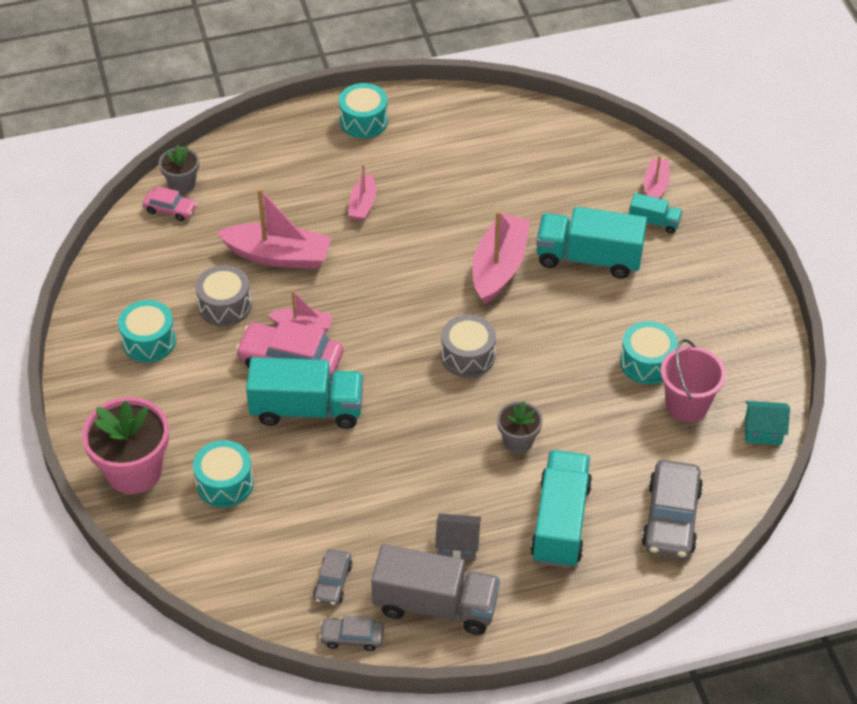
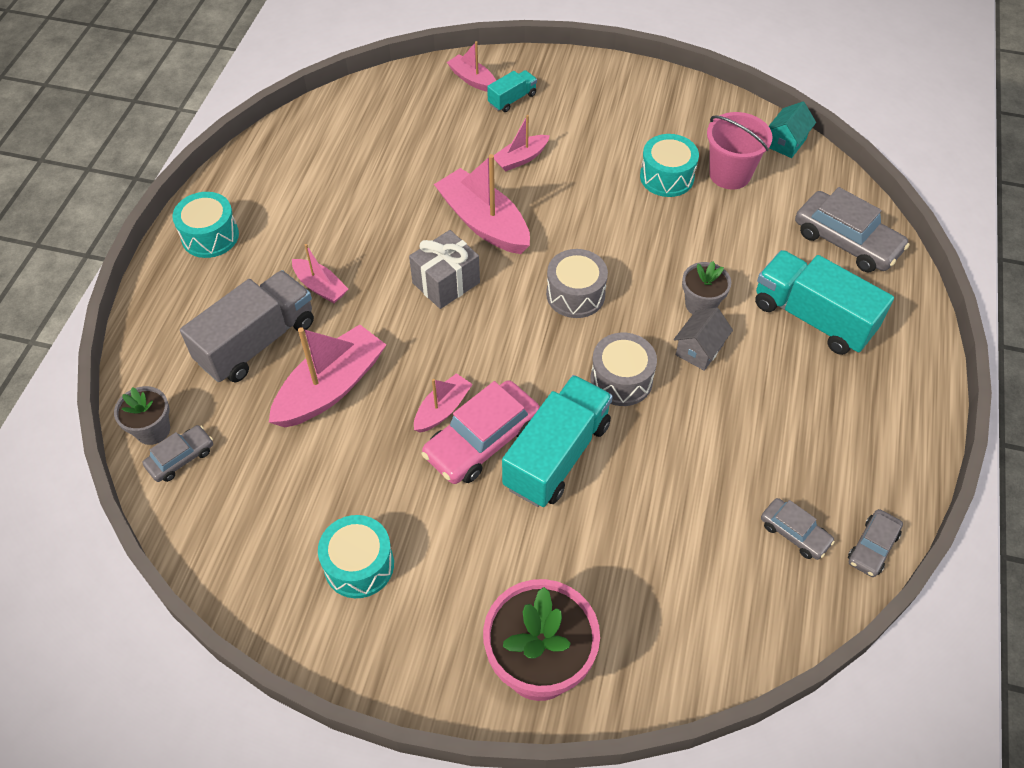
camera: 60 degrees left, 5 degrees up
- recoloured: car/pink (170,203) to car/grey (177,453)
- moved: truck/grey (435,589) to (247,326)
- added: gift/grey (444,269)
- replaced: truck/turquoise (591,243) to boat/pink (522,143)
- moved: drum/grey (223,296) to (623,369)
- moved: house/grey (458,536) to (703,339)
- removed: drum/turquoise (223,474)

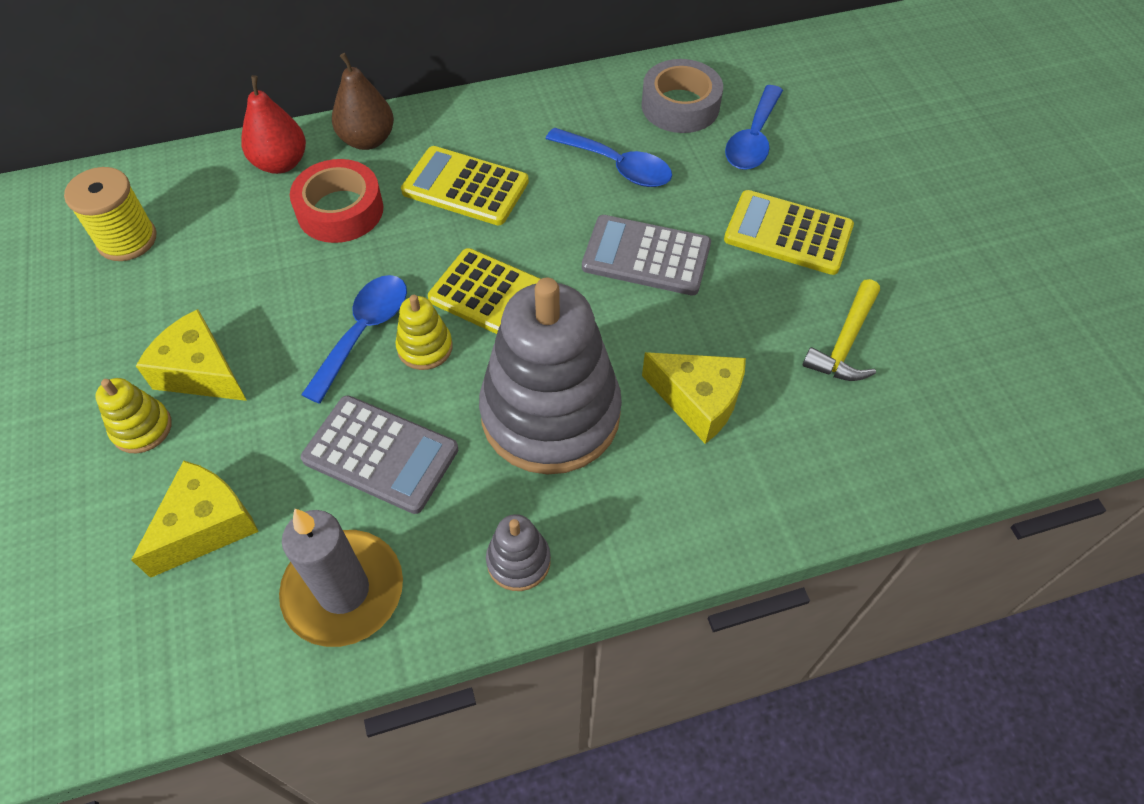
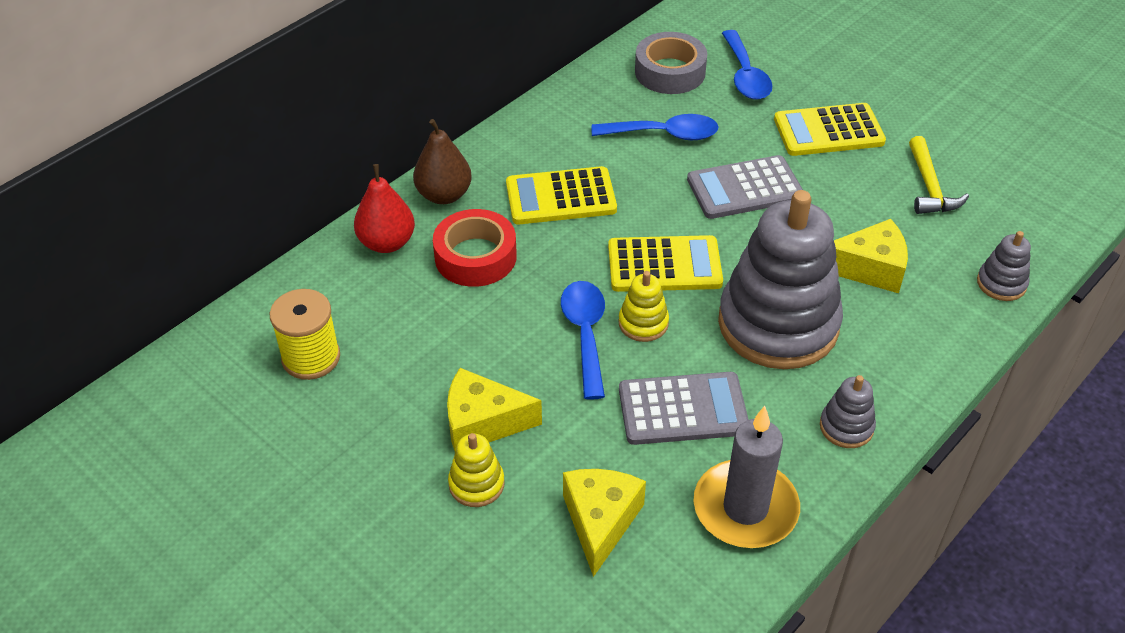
camera: 30 degrees left, 10 degrees down
- added: stacking toy/grey (1004,266)

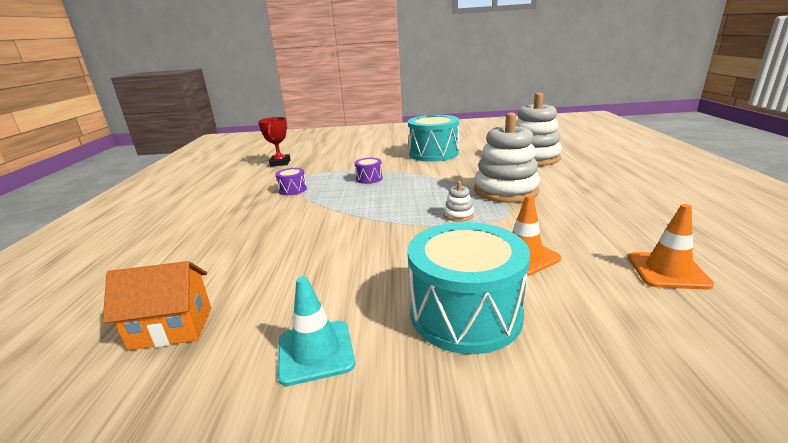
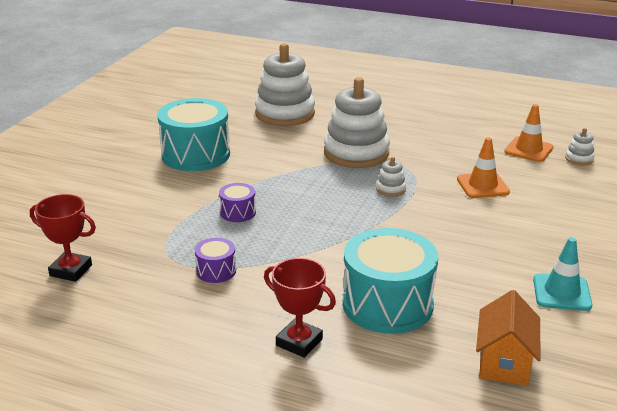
camera: 70 degrees left, 5 degrees up
- added: trophy/red (300,308)
- moved: drum/turquoise (469,288) to (390,281)
- added: stacking toy/white (580,146)

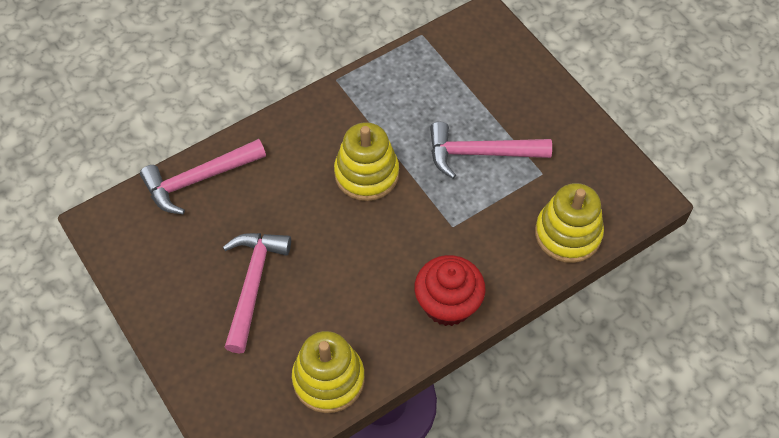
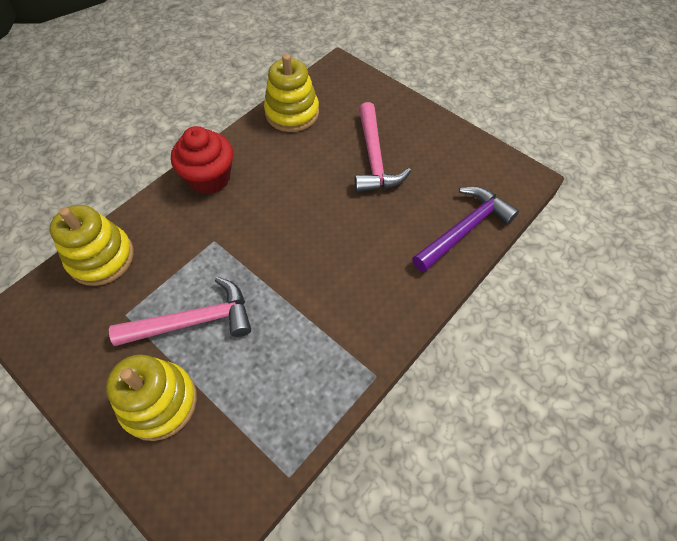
camera: 165 degrees right, 0 degrees up
- moved: stacking toy/yellow (366,161) to (151,398)
- recoloured: hammer/pink (203,176) to hammer/purple (465,229)

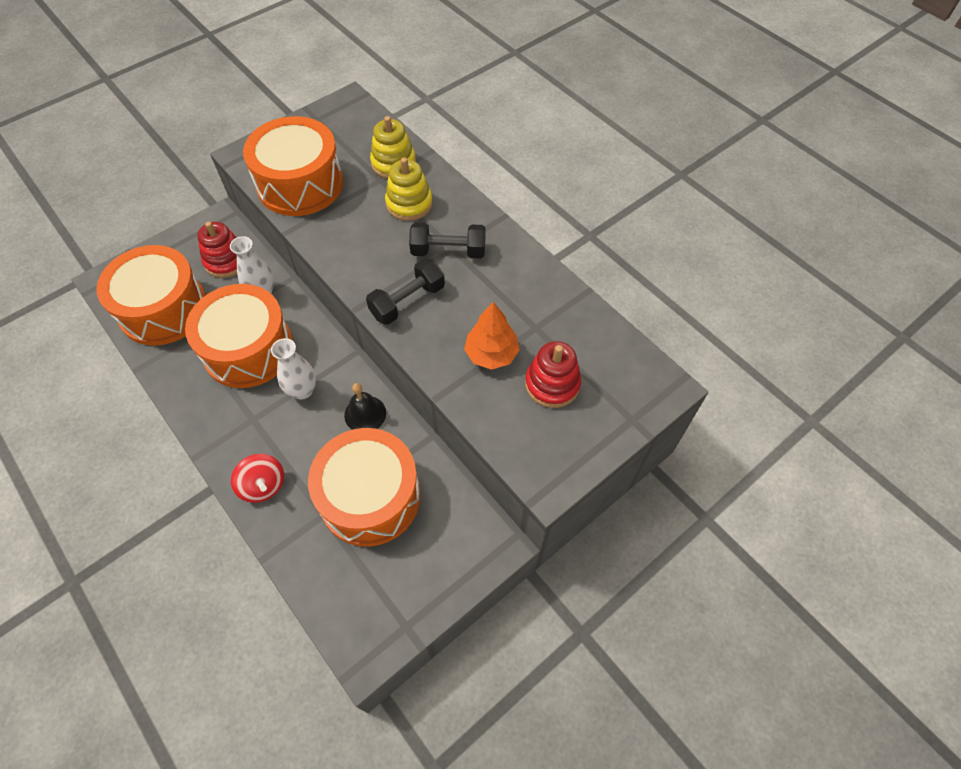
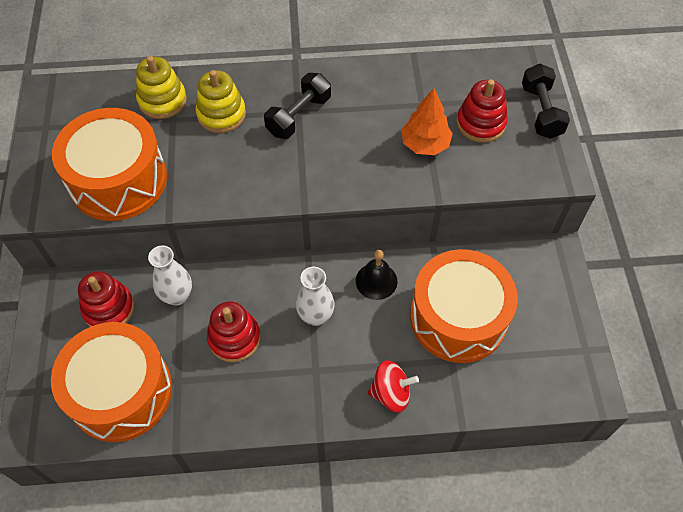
camera: 55 degrees left, 0 degrees up
- replaced: drum/orange (239,336) to stacking toy/red (234,331)
- moved: dumbbell/black (405,291) to (546,101)

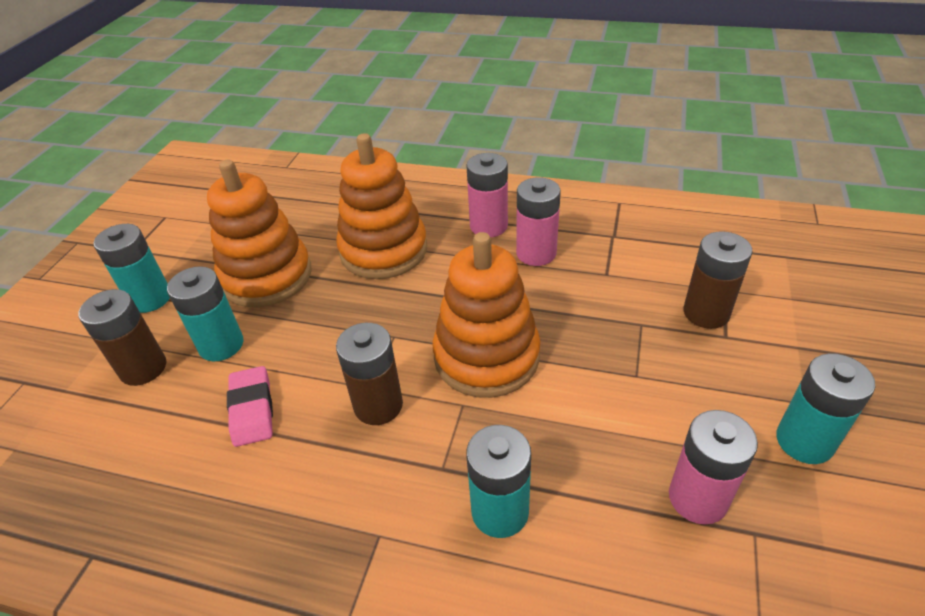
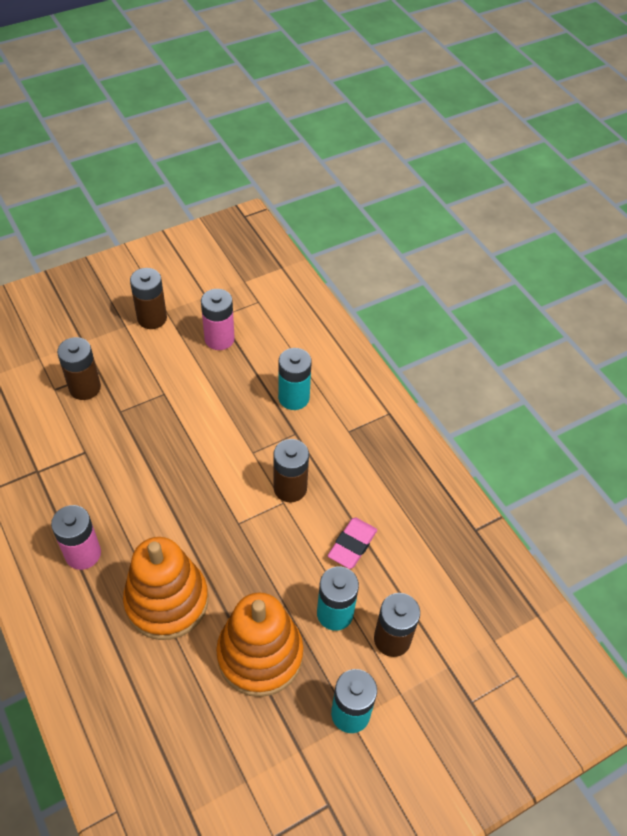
camera: 140 degrees left, 10 degrees up
- recoloured: battery/turquoise (825,408) to battery/brown (148,298)
- removed: stacking toy/orange (487,315)
- removed: battery/pink (538,221)

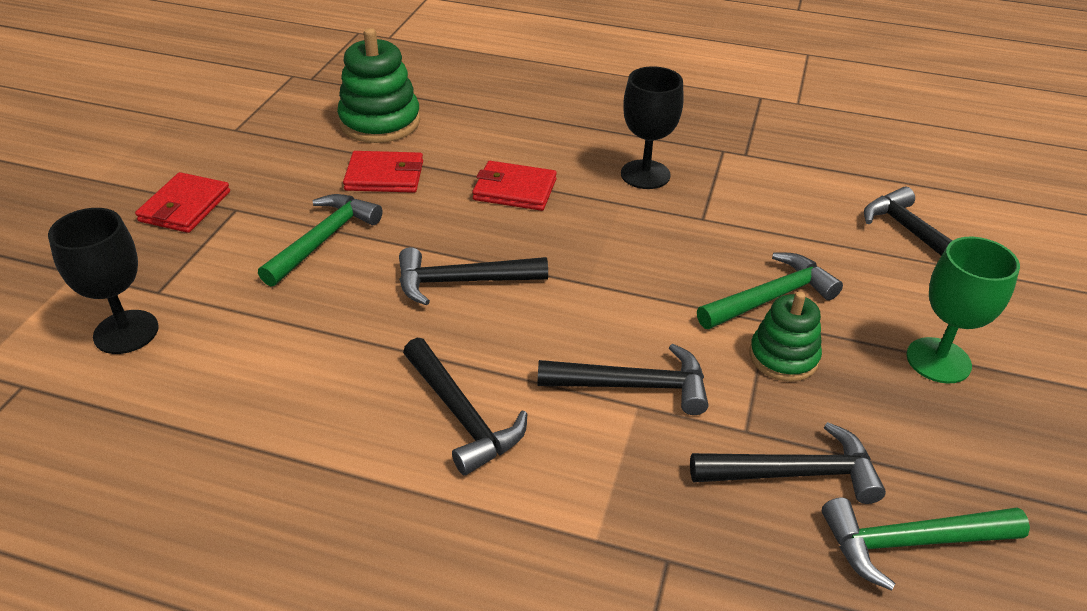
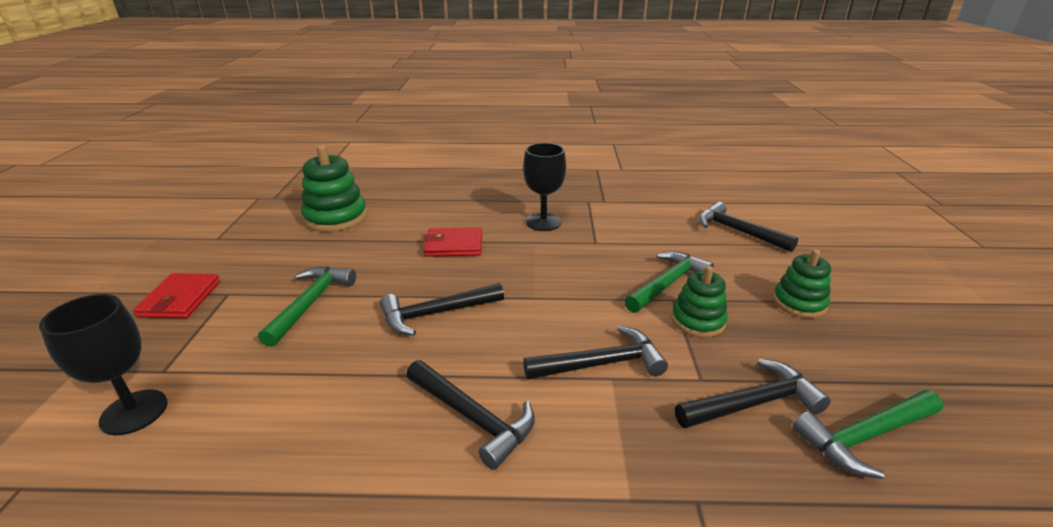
camera: 15 degrees left, 10 degrees down
- replaced: goblet/green (963,310) to stacking toy/green (802,283)
- removed: wallet/red (383,172)

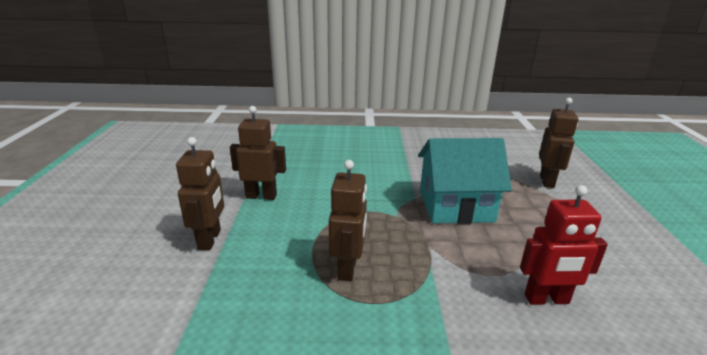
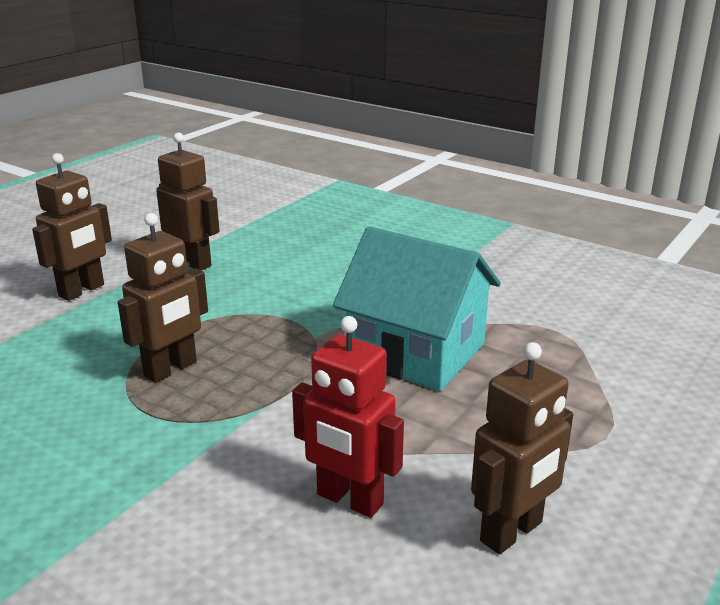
camera: 35 degrees right, 0 degrees up
- moved: robot/brown (559,143) to (522,448)

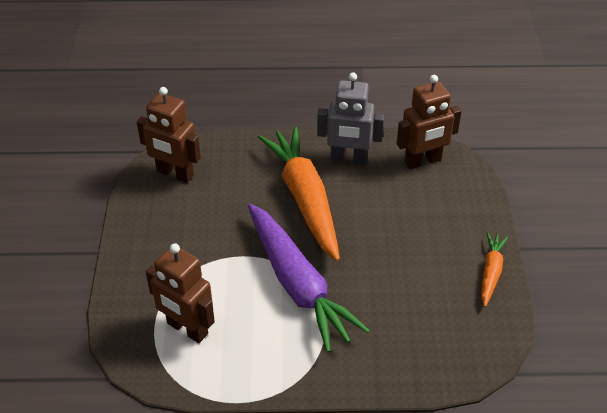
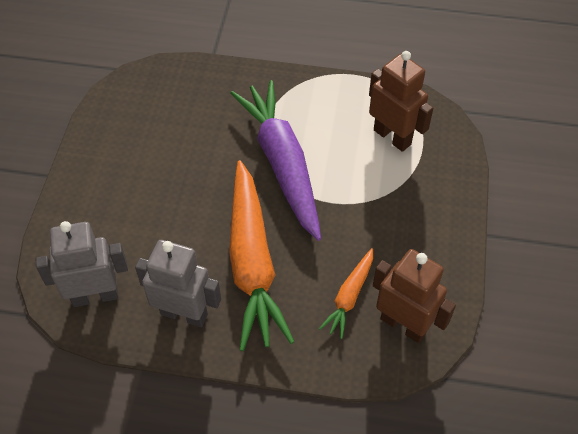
camera: 170 degrees left, 10 degrees up
- recoloured: robot/brown (429,122) to robot/grey (82,264)
- moved: carrot/orange (494,269) to (346,293)

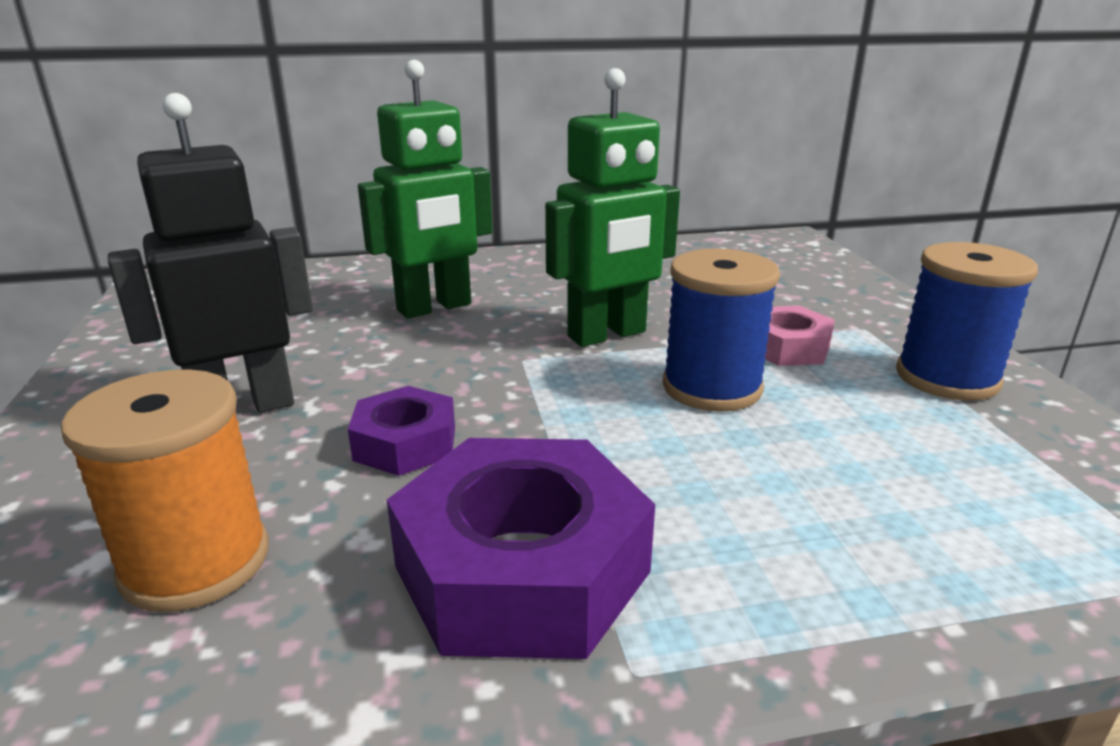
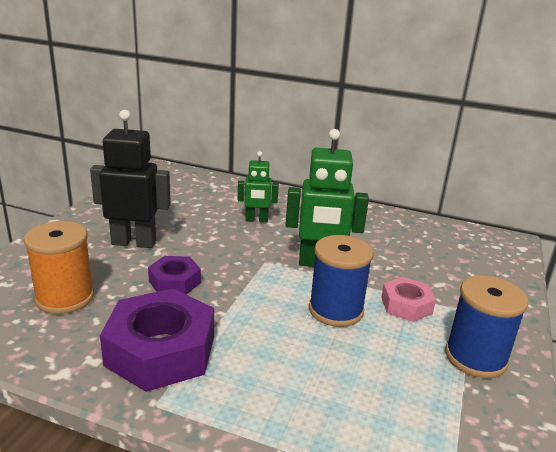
camera: 30 degrees right, 0 degrees up
- resized: robot/green (425,189) = (258,187) x0.59

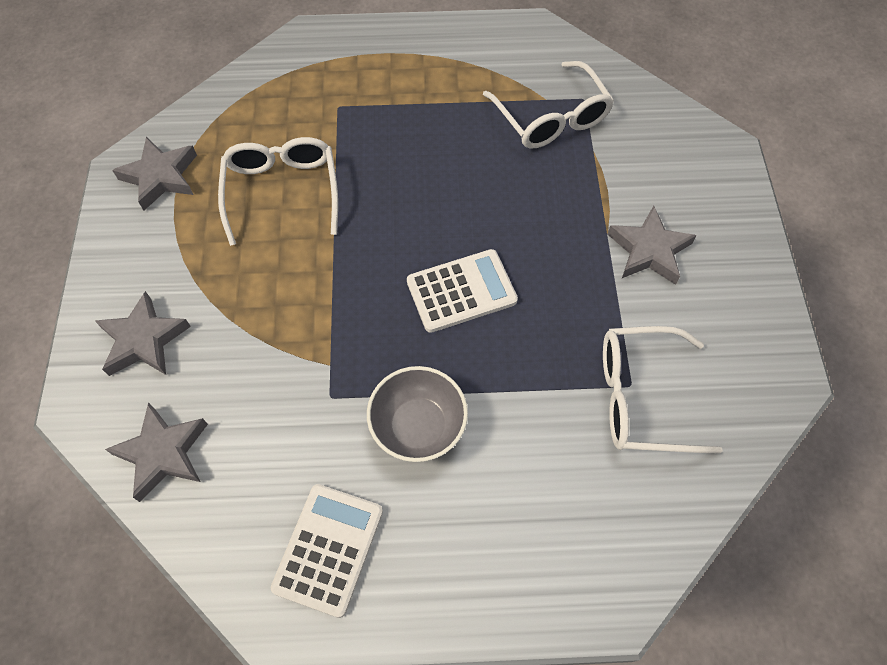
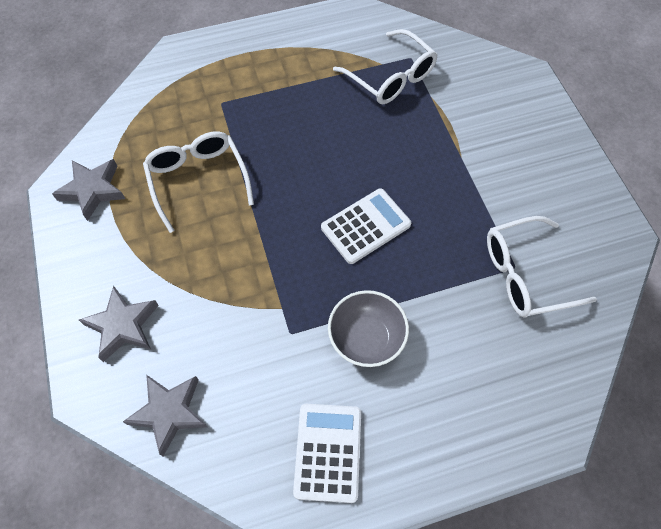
camera: 15 degrees left, 0 degrees up
- removed: star/grey (652,245)

